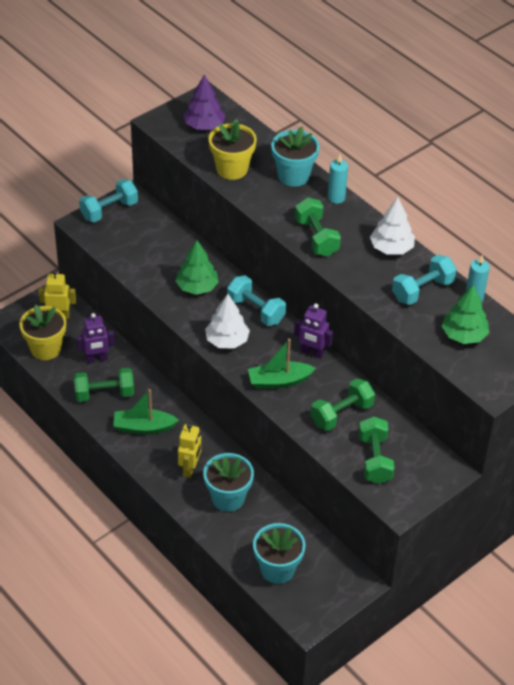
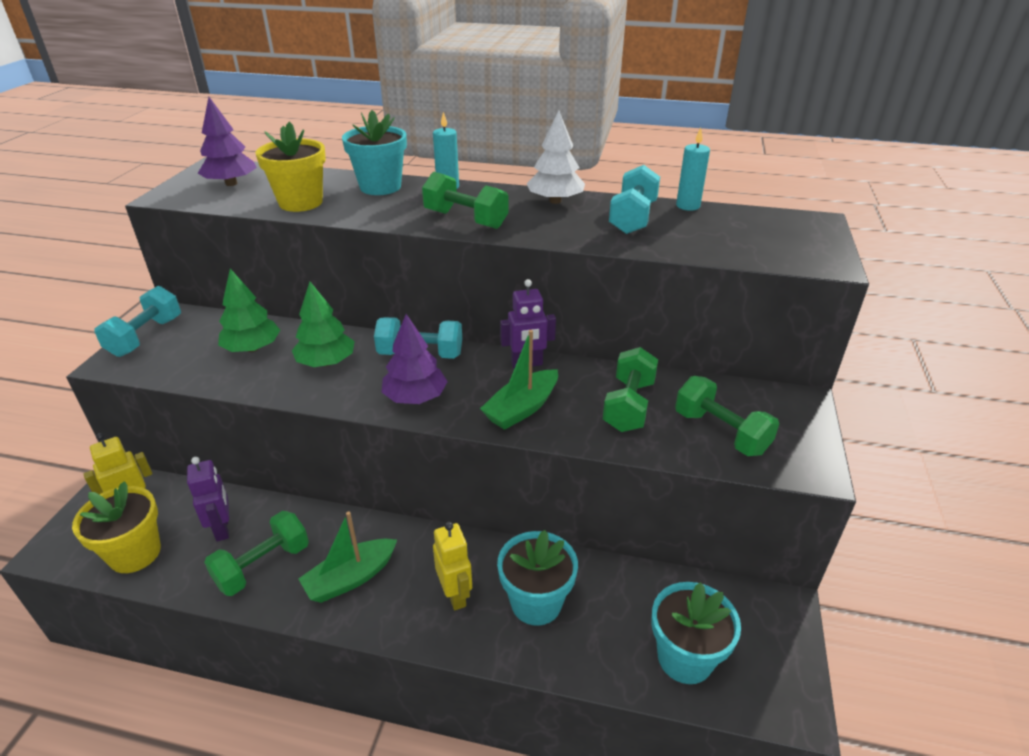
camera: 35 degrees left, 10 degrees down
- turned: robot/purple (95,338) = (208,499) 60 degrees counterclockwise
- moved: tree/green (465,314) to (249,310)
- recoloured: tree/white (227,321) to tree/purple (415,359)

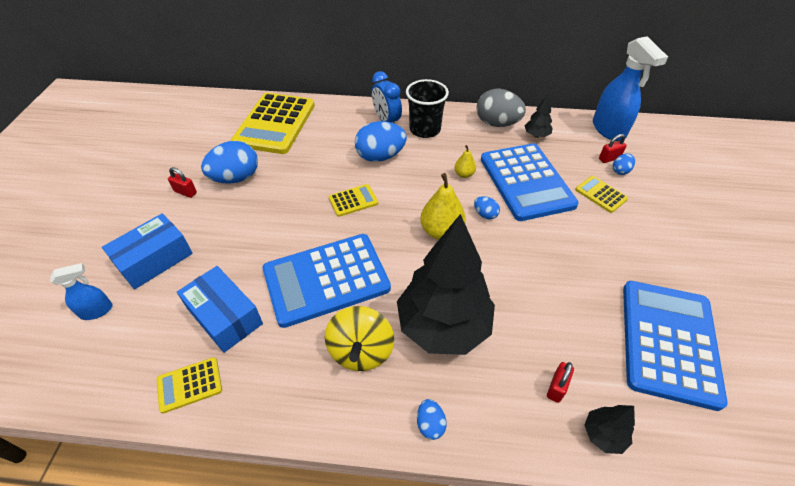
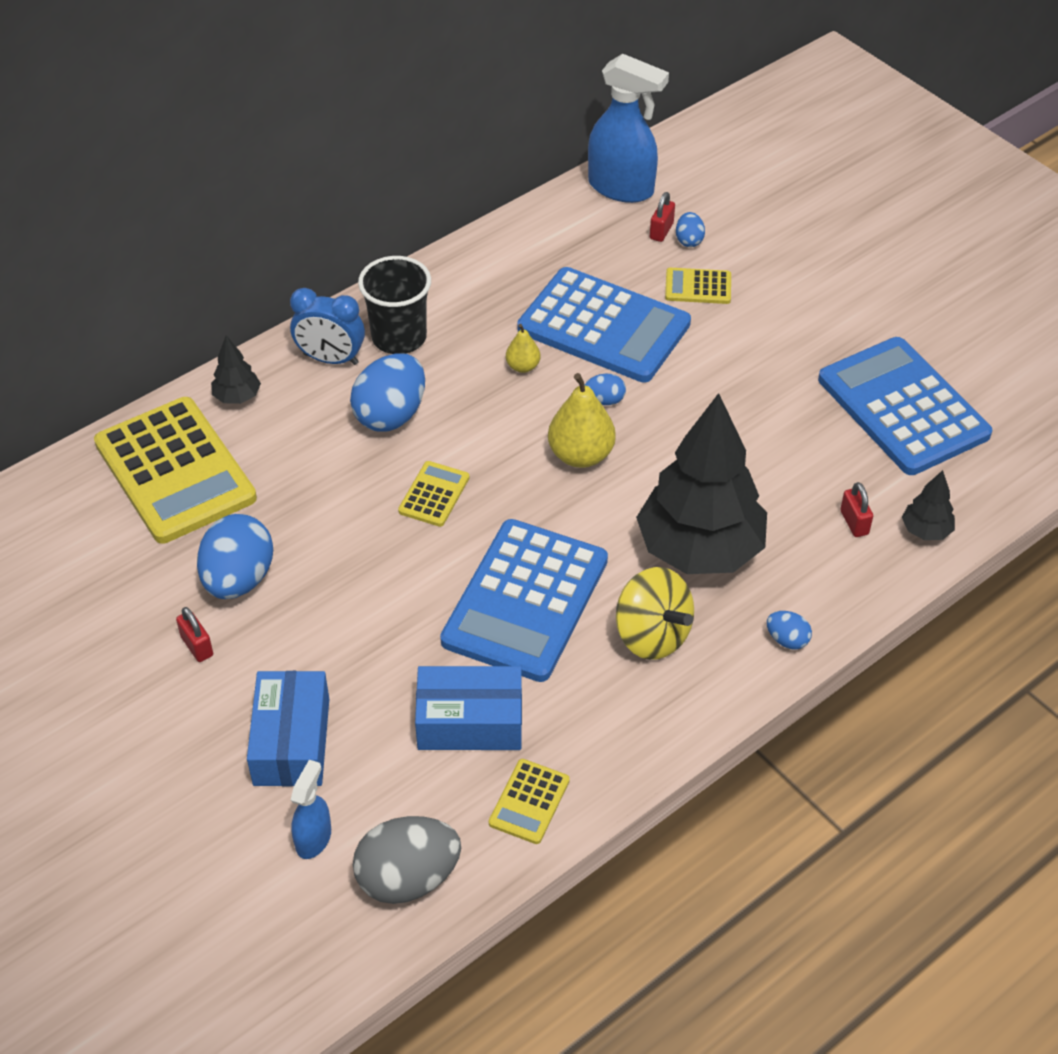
camera: 45 degrees left, 0 degrees up
- turned: padlock/red (182,182) = (194,634) 75 degrees clockwise
- moved: tree/black (539,115) to (236,369)
- moved: egg/grey (501,108) to (407,860)

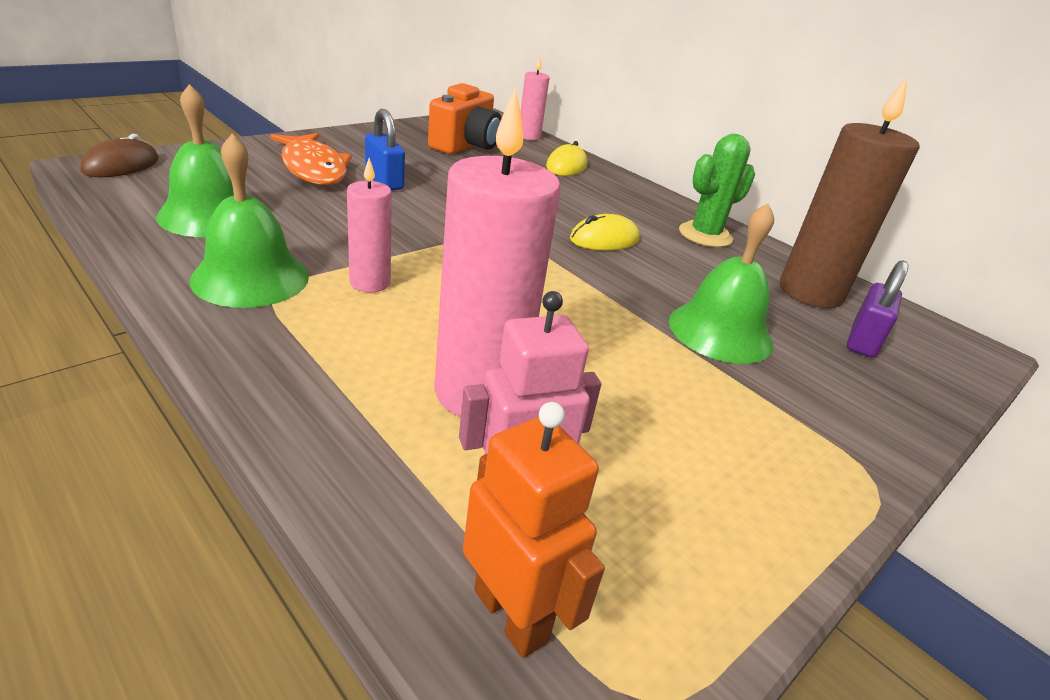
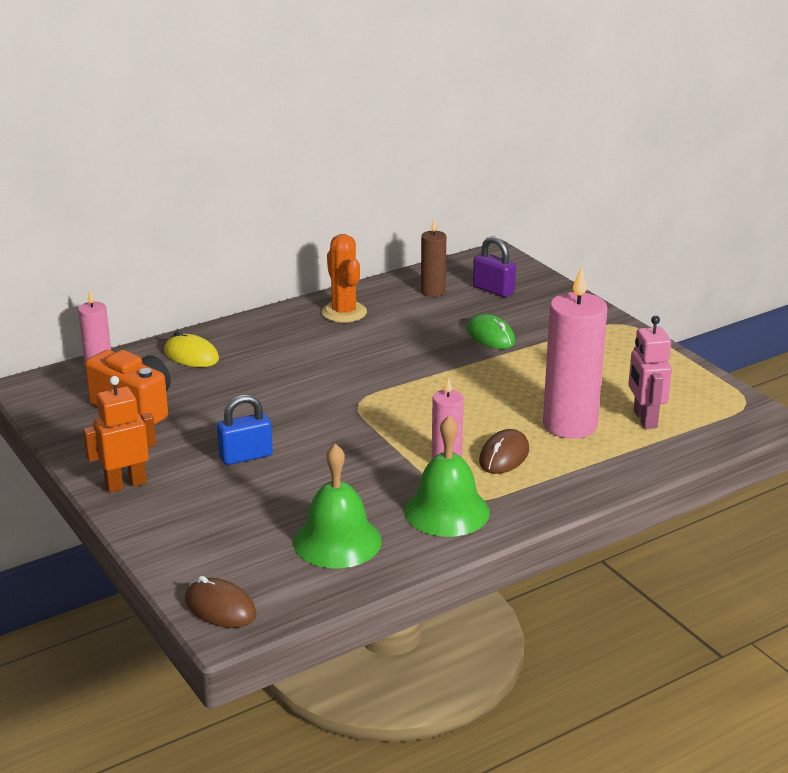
camera: 75 degrees left, 5 degrees down
- moved: robot/orange (534,530) to (119,434)
- recoloured: cactus/green (717,190) to cactus/orange (344,278)
- resized: candle/brown (849,193) = (433,258) x0.53
- replaced: bell/green (721,283) to mouse/green (491,331)
- added: mouse/brown (504,451)
- removed: fish/orange (311,159)
- removed: mouse/yellow (604,232)

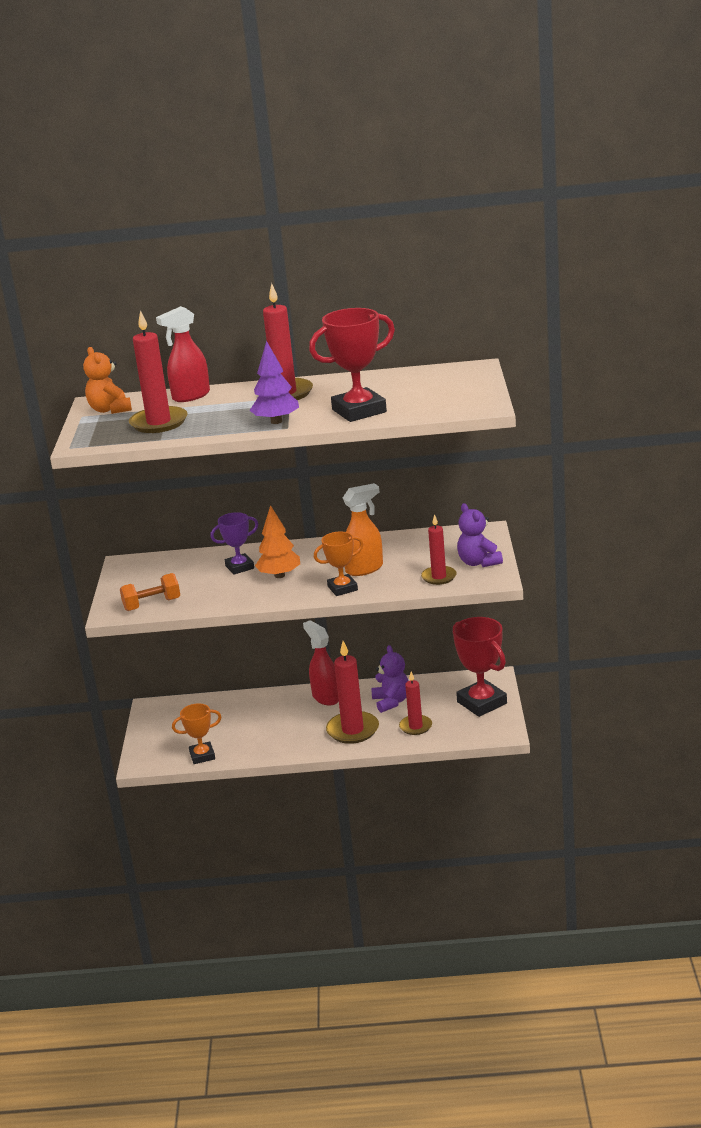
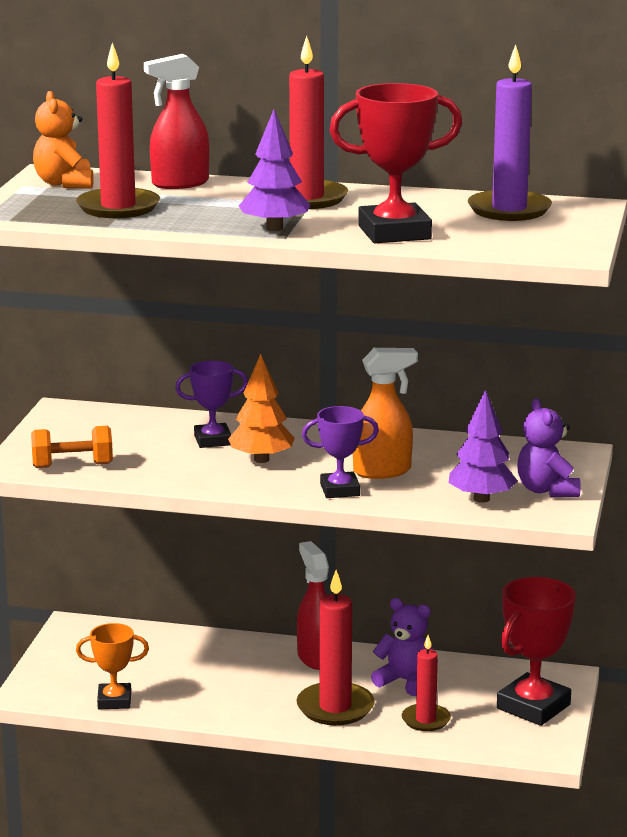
camera: 10 degrees right, 5 degrees down
- recoloured: trophy/orange (338,564) to trophy/purple (340,452)
- turned: teddy bear/purple (390,679) = (402,647) 60 degrees counterclockwise
- replaced: candle/red (439,549) to tree/purple (483,446)
- added: candle/purple (510,132)
- turned: trophy/red (480,667) = (536,651) 60 degrees clockwise

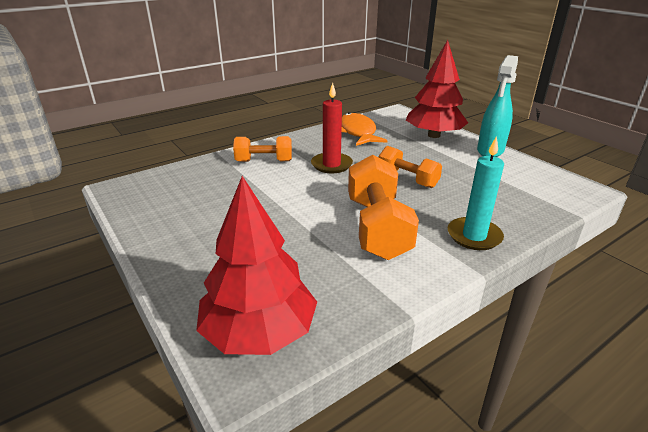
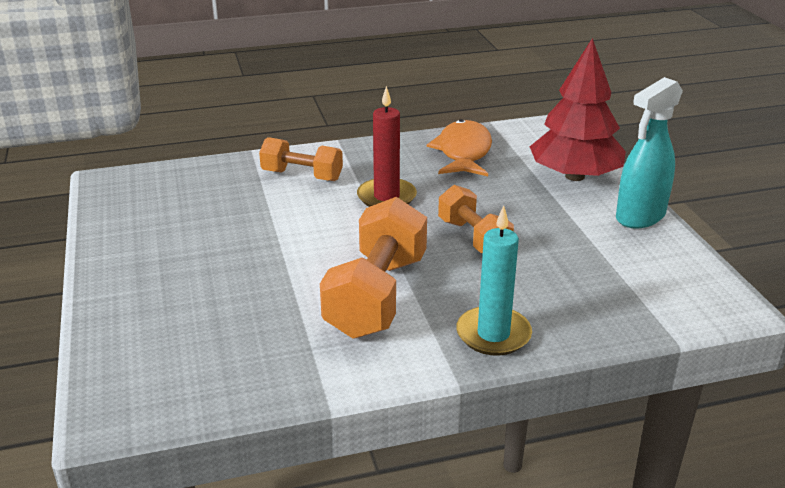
camera: 20 degrees right, 0 degrees up
- removed: tree/red (256,265)

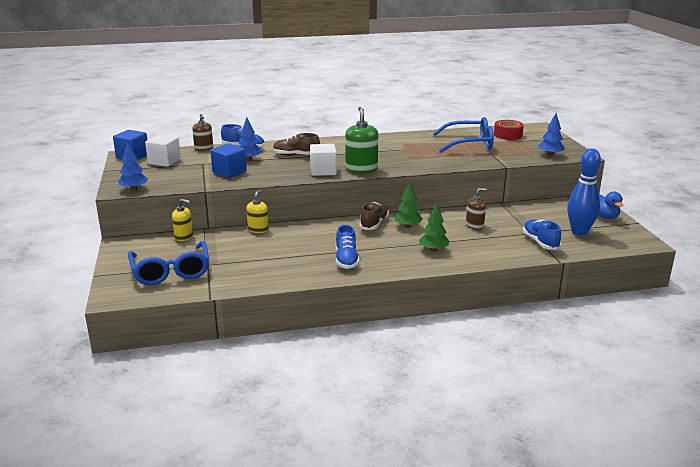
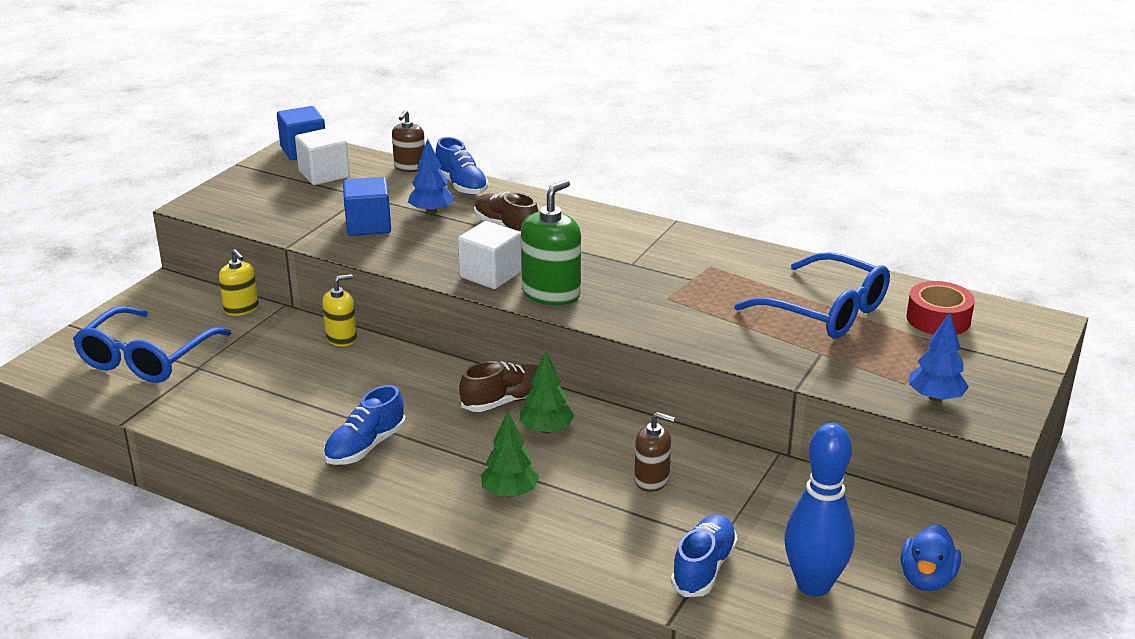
camera: 40 degrees right, 5 degrees up
- removed: tree/blue (133,166)

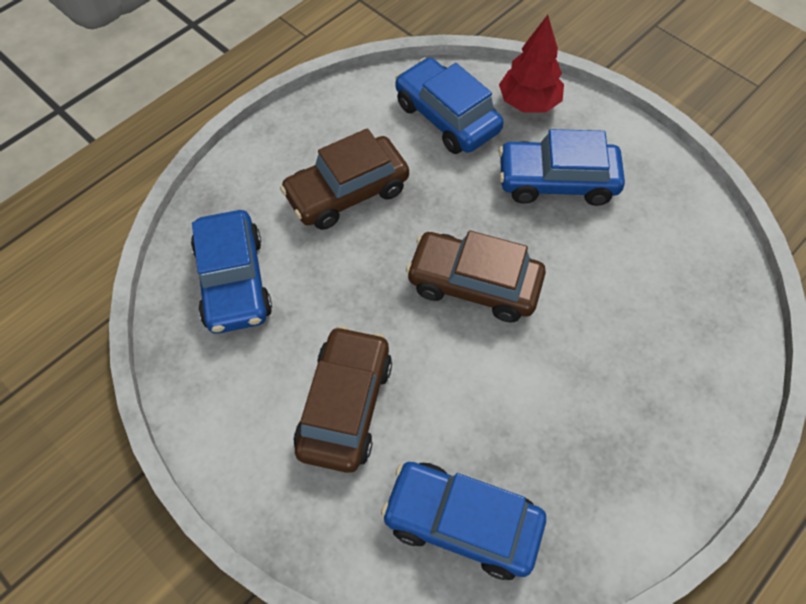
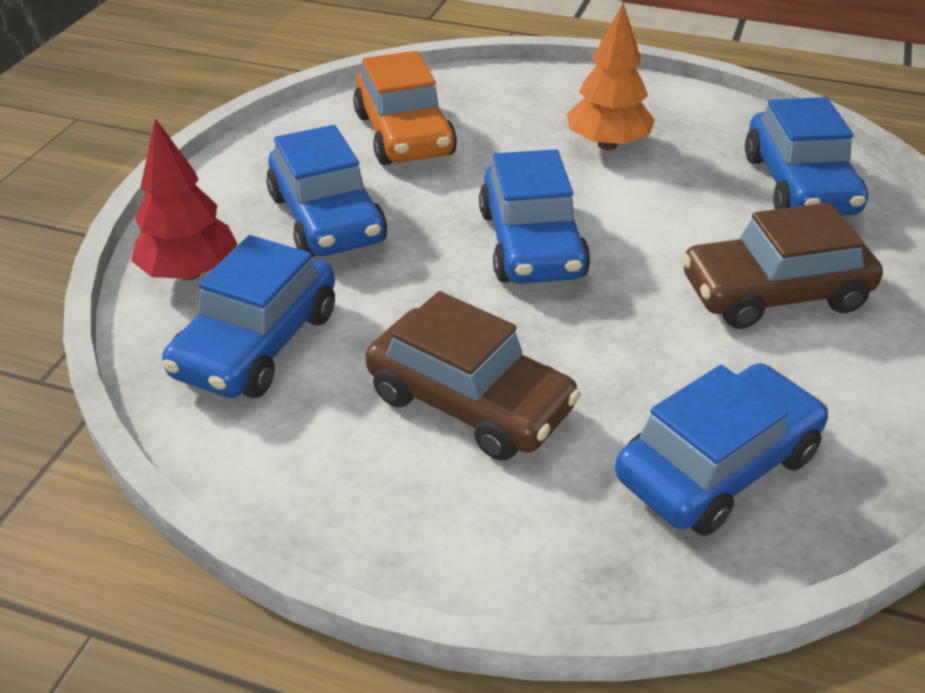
camera: 115 degrees left, 20 degrees down
- added: car/orange (405,108)
- recoloured: car/brown (476,276) to car/blue (534,216)
- added: tree/orange (611,76)

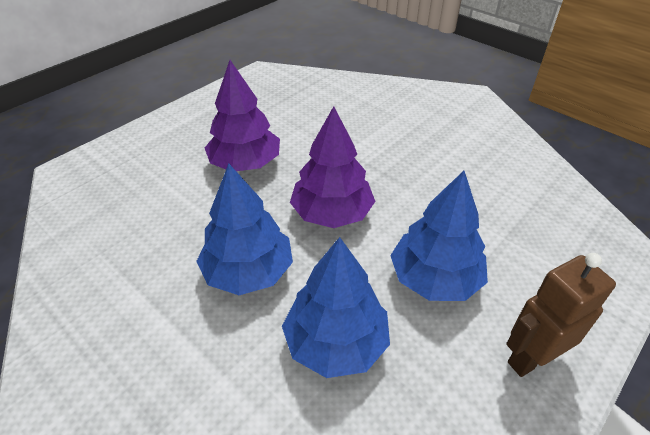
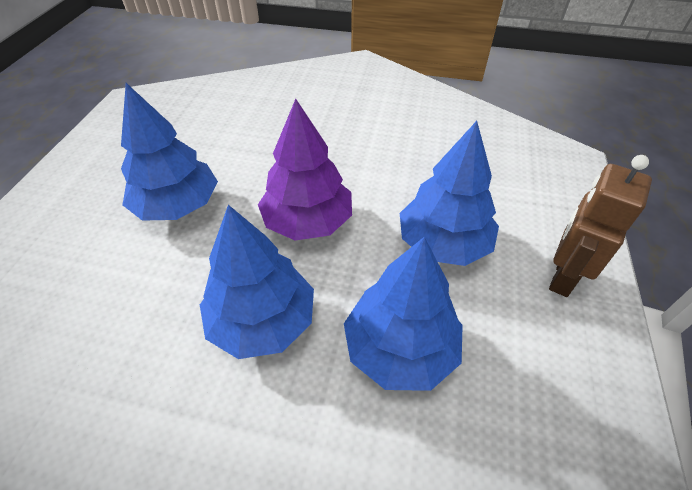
camera: 30 degrees left, 5 degrees up
- recoloured: tree/purple (242,115) to tree/blue (169,152)

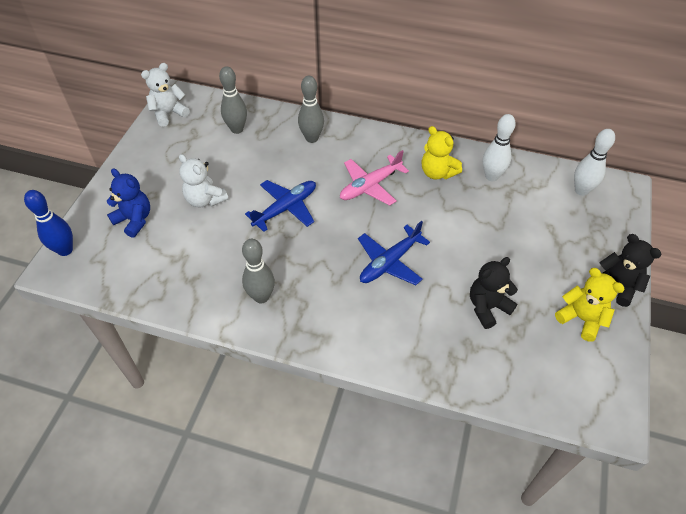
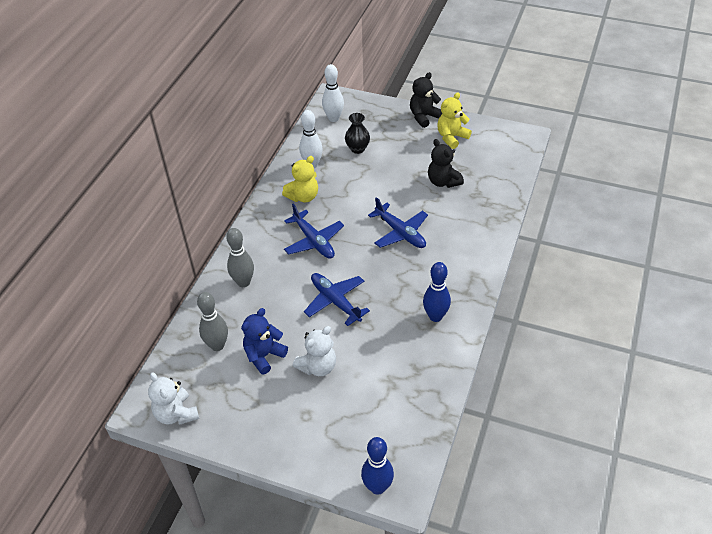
camera: 85 degrees left, 5 degrees down
- moved: teddy bear/blue (128,203) to (264,341)
- recoloured: plane/pink (374,178) to plane/blue (314,231)
- added: vase/black (357,133)
- recoloured: bowling pin/grey (258,271) to bowling pin/blue (437,292)

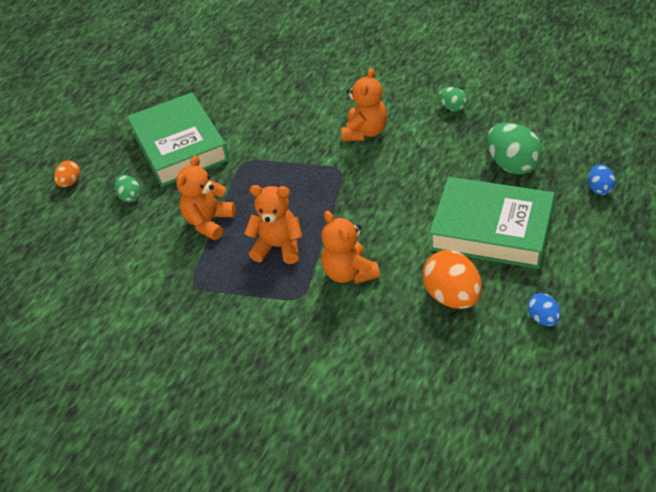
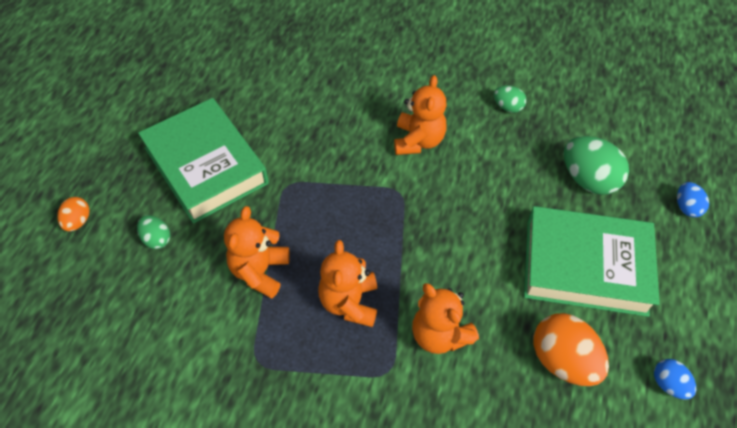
camera: 15 degrees left, 10 degrees up
- turned: teddy bear/orange (273,224) = (347,283) 90 degrees counterclockwise

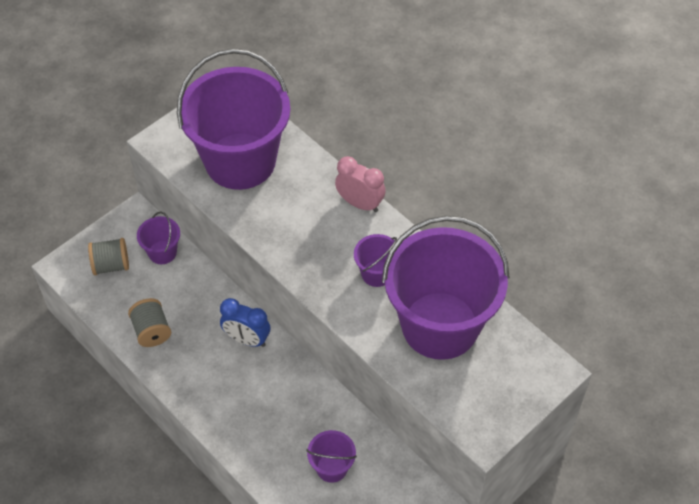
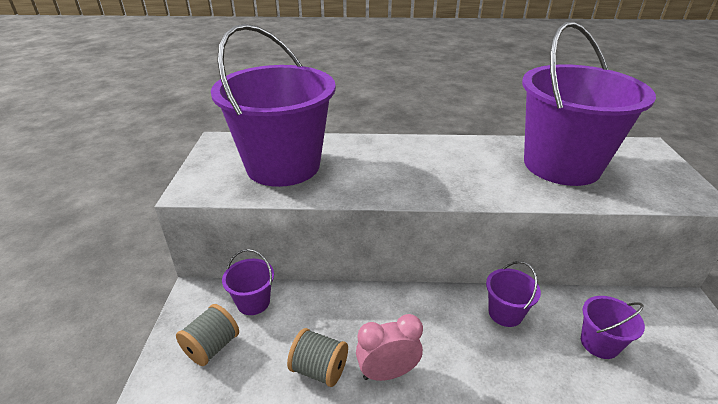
camera: 45 degrees left, 20 degrees down
- moved: clock/pink (360,184) to (389,347)
- moved: bucket/purple (375,260) to (513,294)
- removed: clock/blue (245,322)

